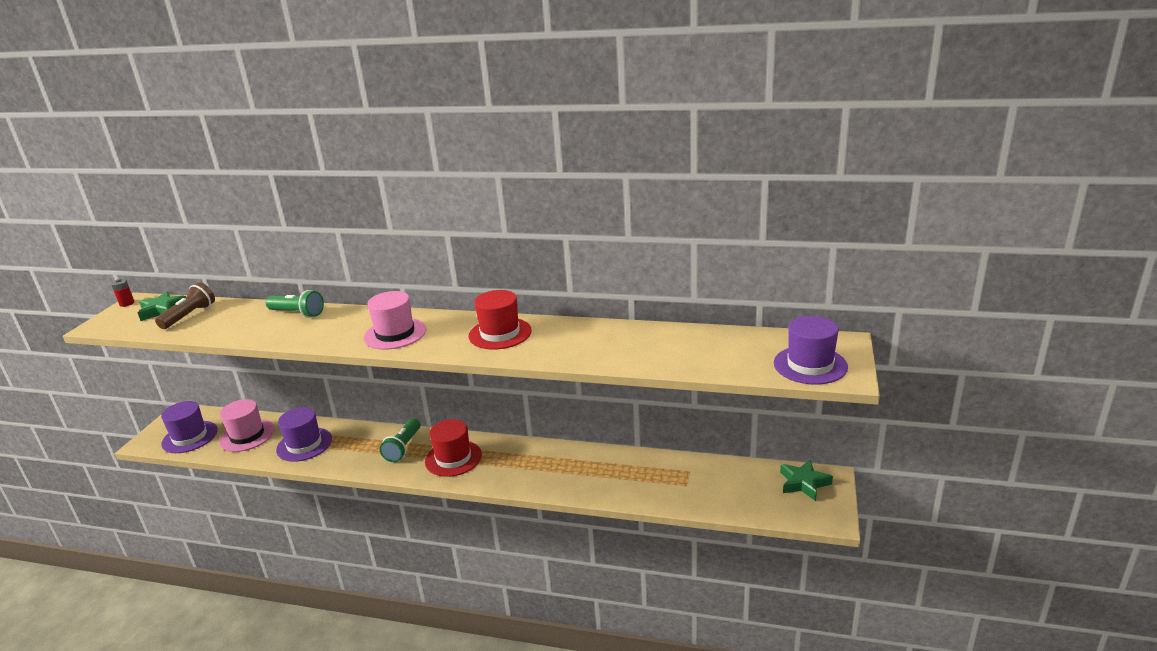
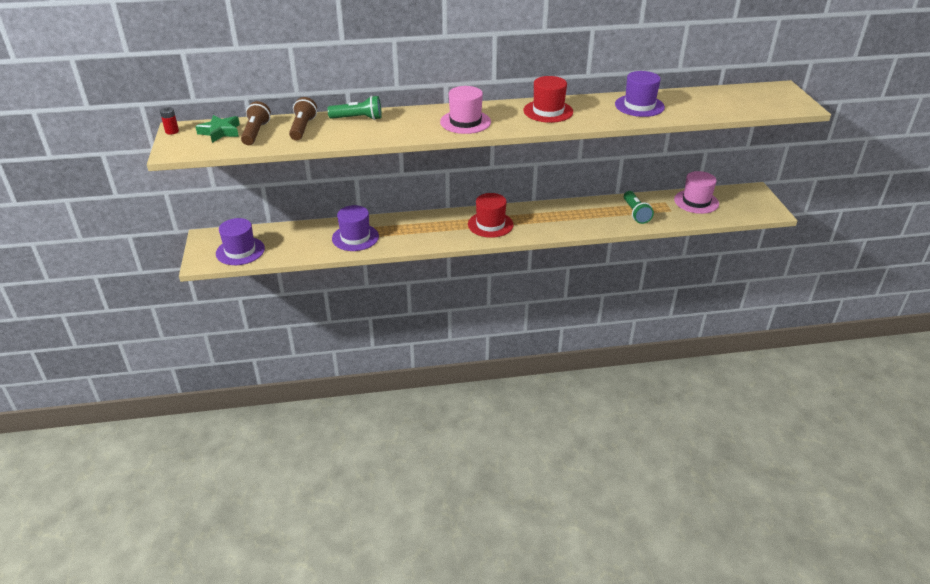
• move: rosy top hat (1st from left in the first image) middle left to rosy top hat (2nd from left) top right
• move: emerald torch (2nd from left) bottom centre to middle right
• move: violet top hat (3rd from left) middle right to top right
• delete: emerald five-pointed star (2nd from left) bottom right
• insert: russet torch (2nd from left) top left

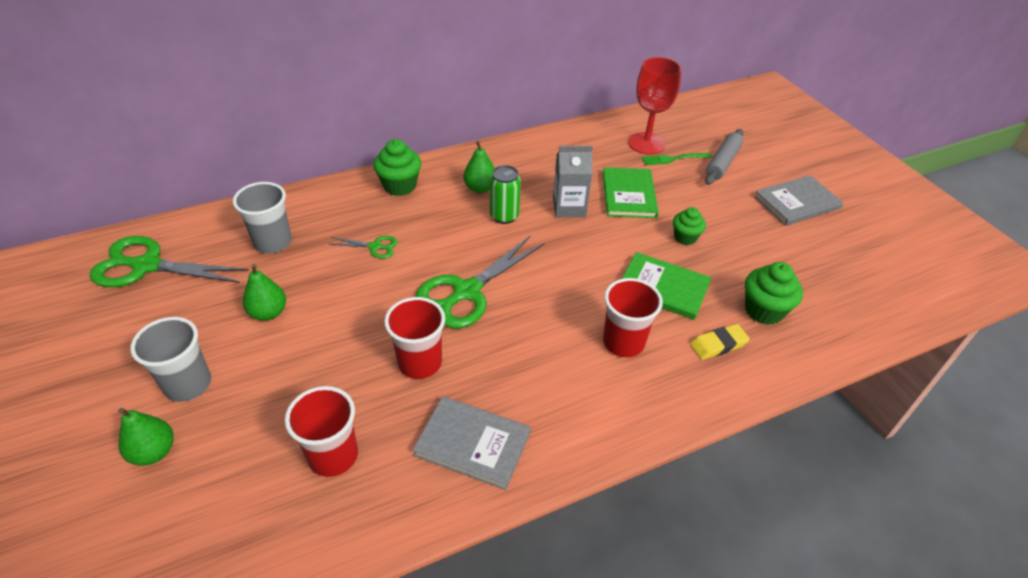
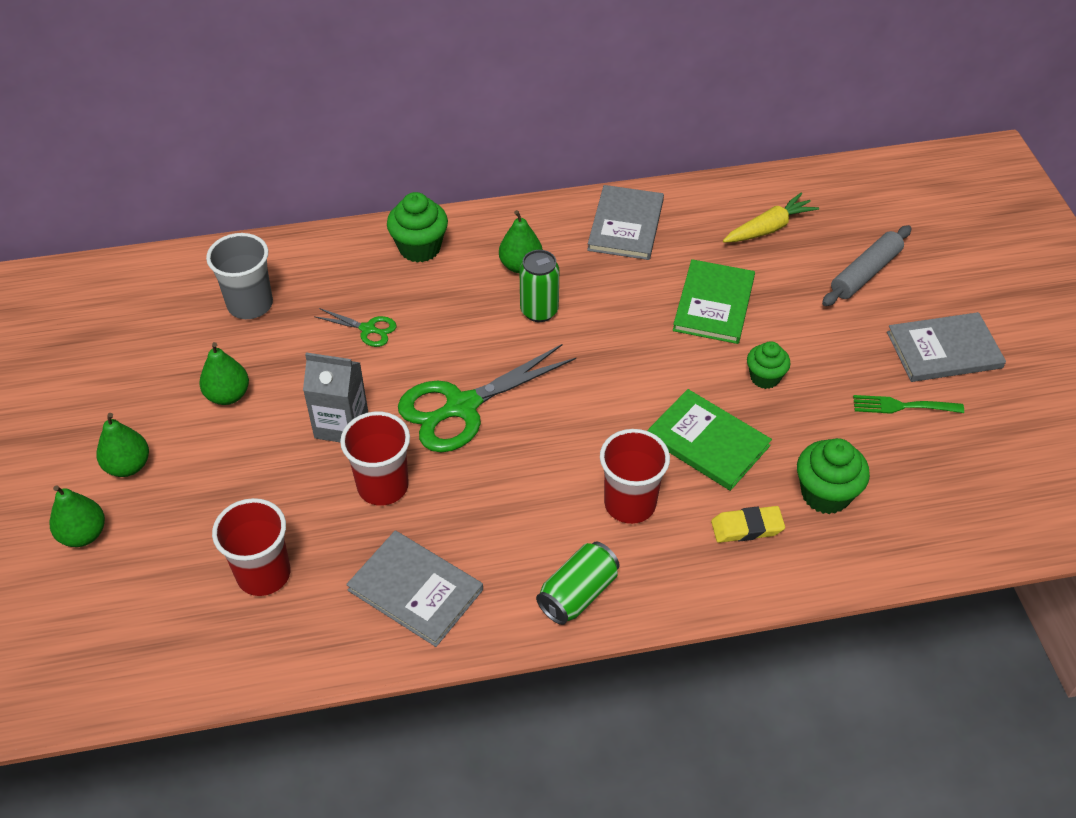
• delete: emerald scissors (1st from left) middle left
• replace: gray tumbler (1st from left) middle left to emerald pear fruit (2nd from left) middle left
• move: gray juice carton top centre to middle left
• replace: scarlet wine glass top centre to bright yellow toy carrot top right
• move: emerald table fork top centre to middle right
• insert: emerald can (2nd from left) bottom centre
• insert: gray book (2nd from left) top centre

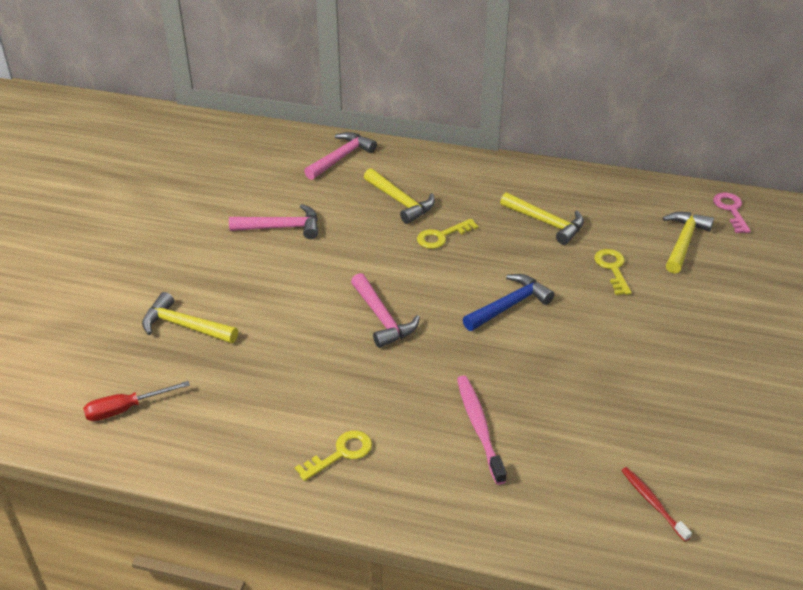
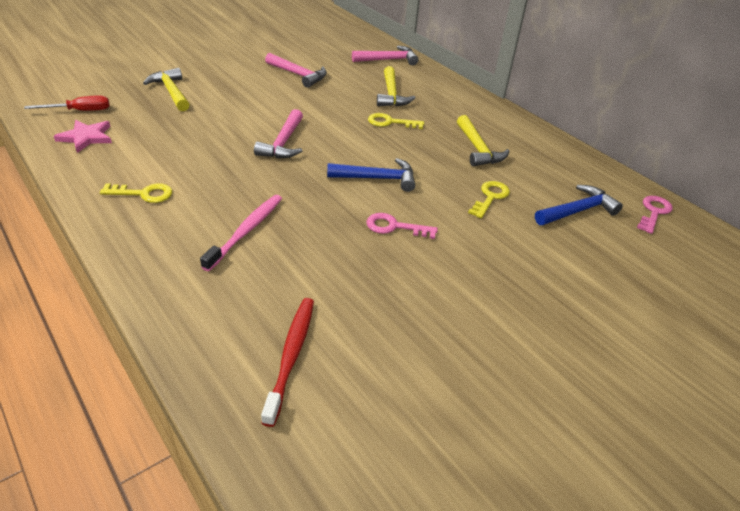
• rotate: scarlet flat screwdriver bottom left = top left 150 degrees clockwise
• resize: scarlet dental brush bottom right = bottom centre x1.52
• recolor: bright yellow hammer (4th from left) middle right to cobalt hammer (2nd from left) middle right
• insert: rosy five-pointed star top left
• insert: rosy key (1st from left) centre

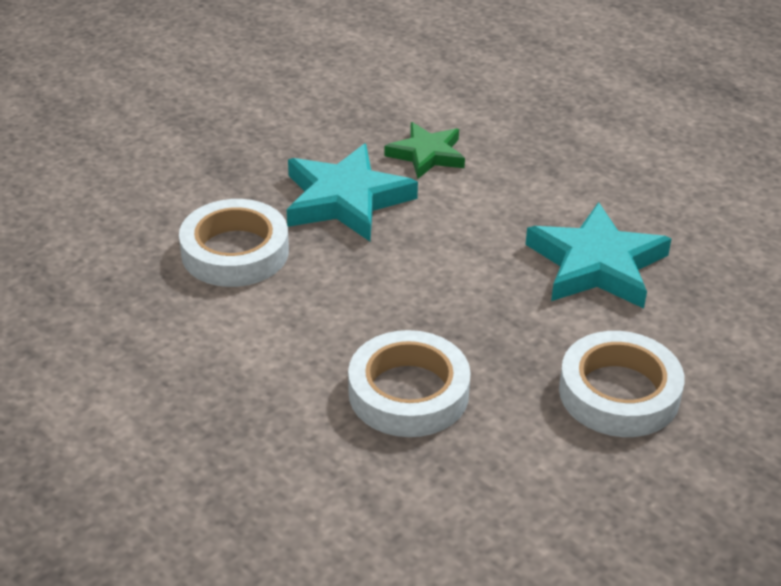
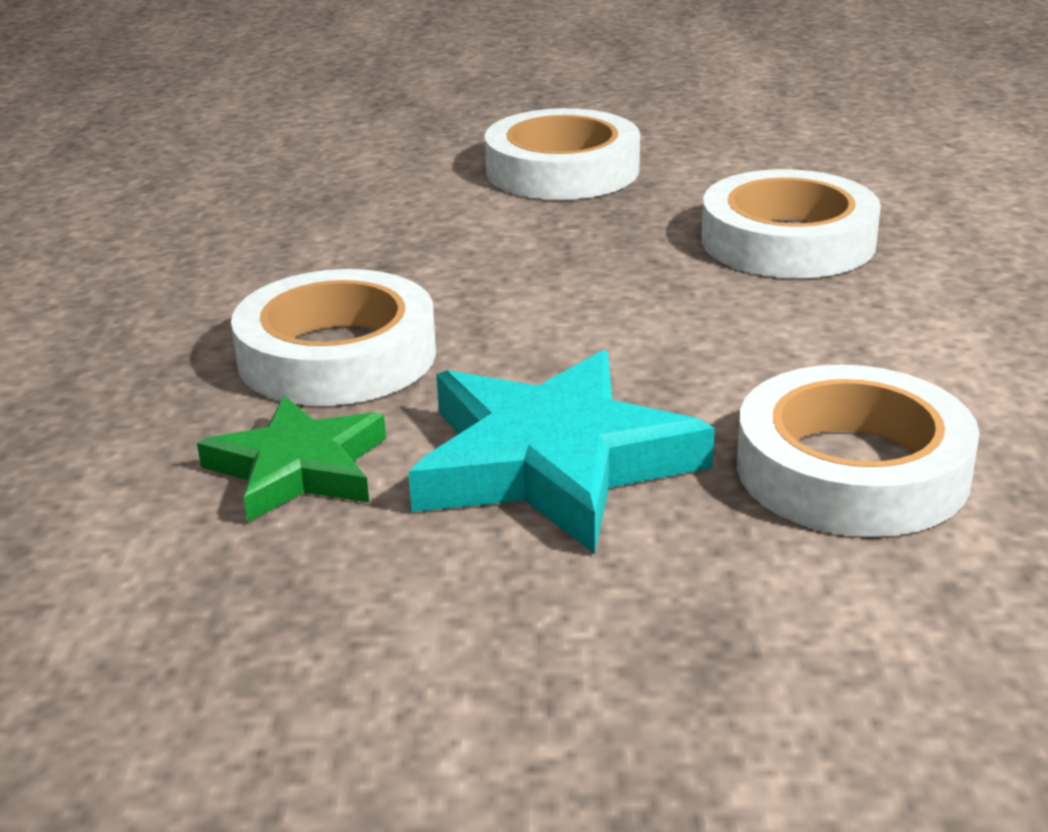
• delete: aqua five-pointed star (2nd from left) middle right
• insert: white roll of tape (1st from left) middle left

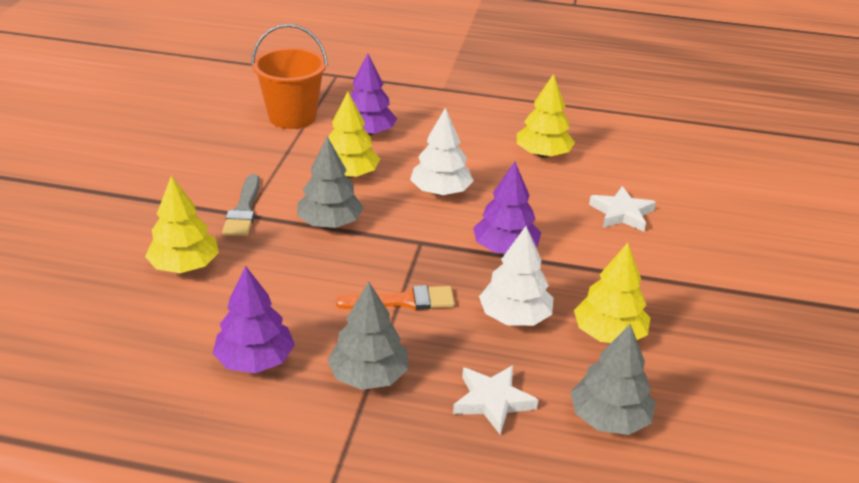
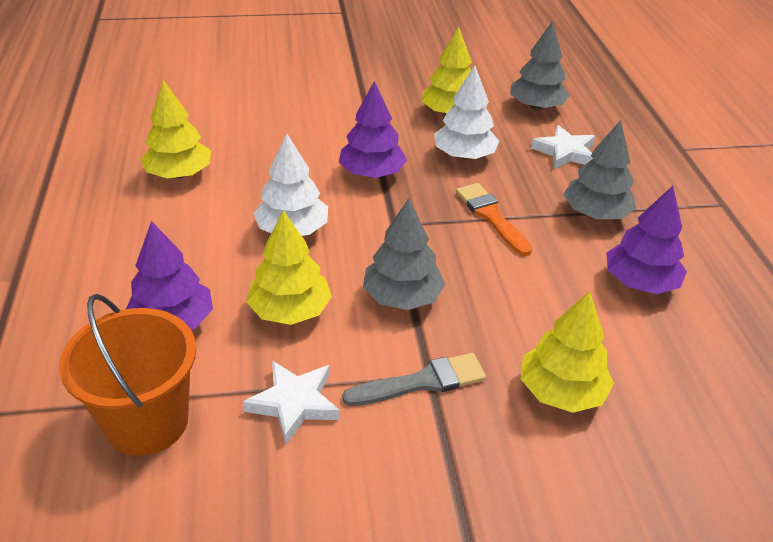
• move: white five-pointed star (2nd from left in the first image) middle right to white five-pointed star (1st from left) bottom centre

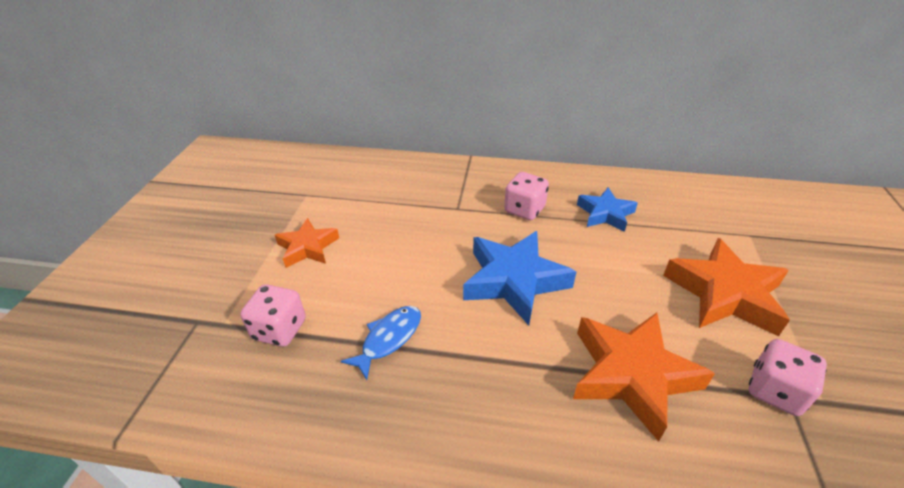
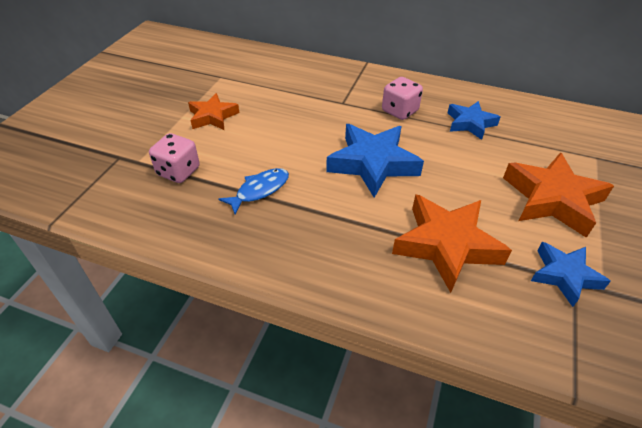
• replace: rosy die (3rd from left) bottom right to cobalt five-pointed star (3rd from left) middle right

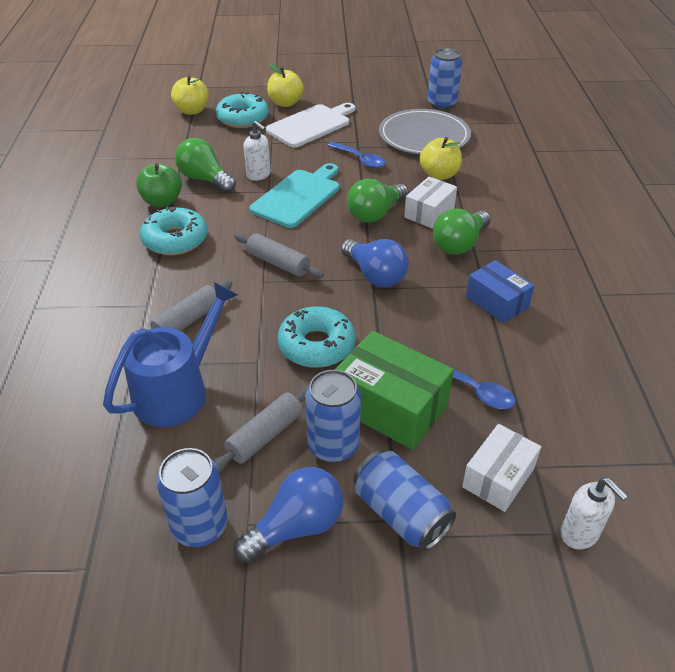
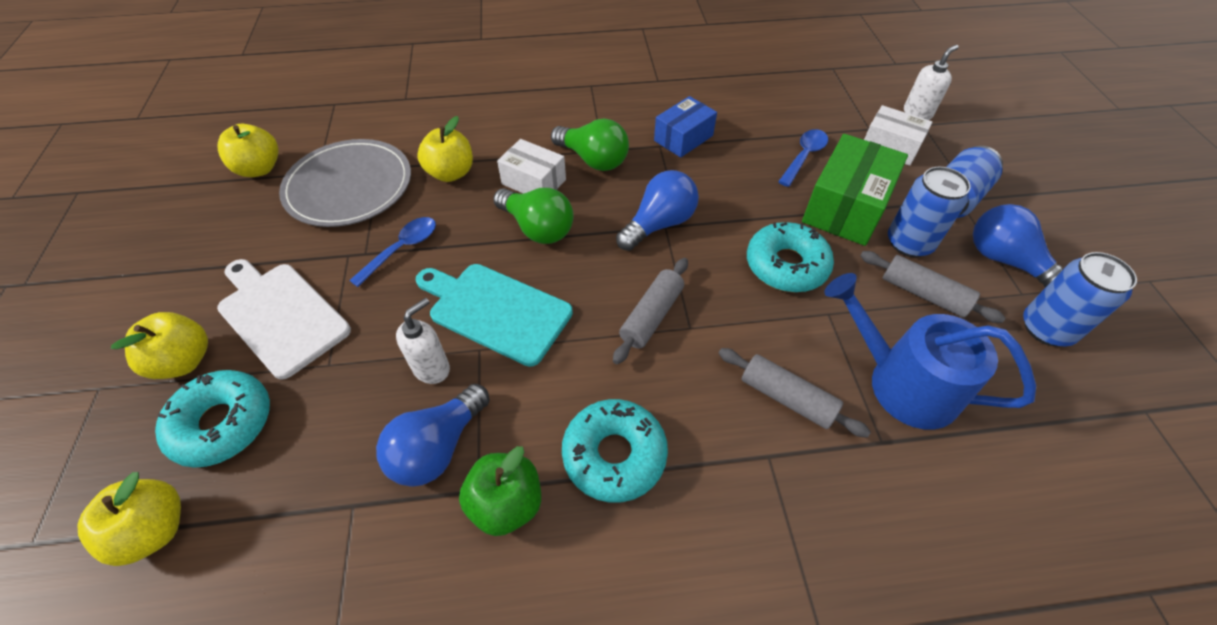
• recolor: emerald lightbulb (1st from left) top left to cobalt lightbulb (1st from left) bottom centre
• replace: cobalt can (4th from left) top centre to bright yellow apple fruit (3rd from left) top left

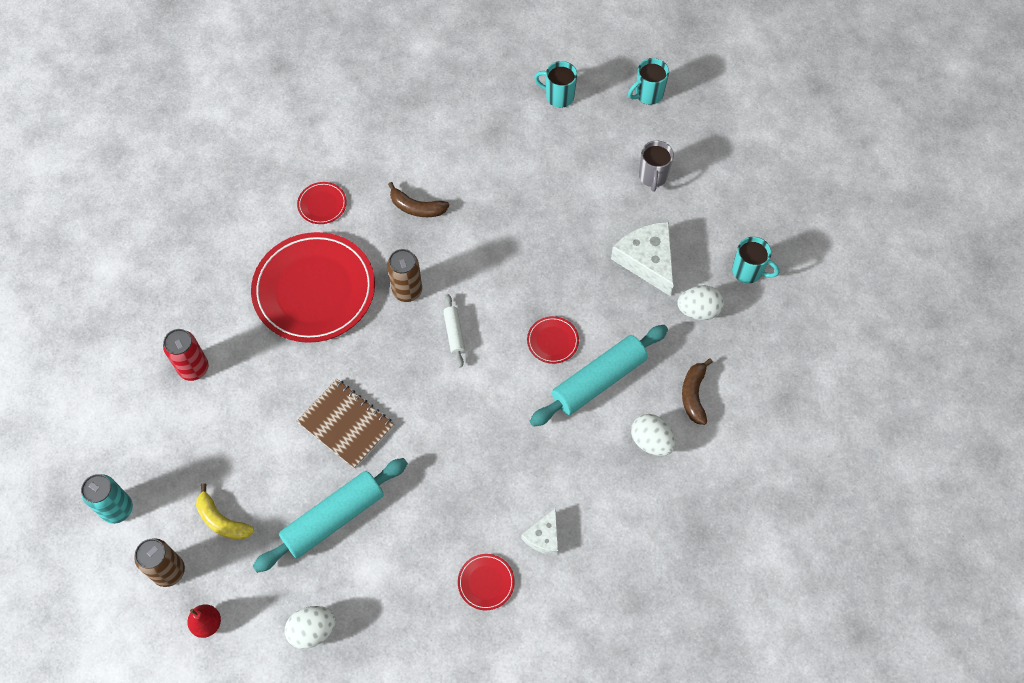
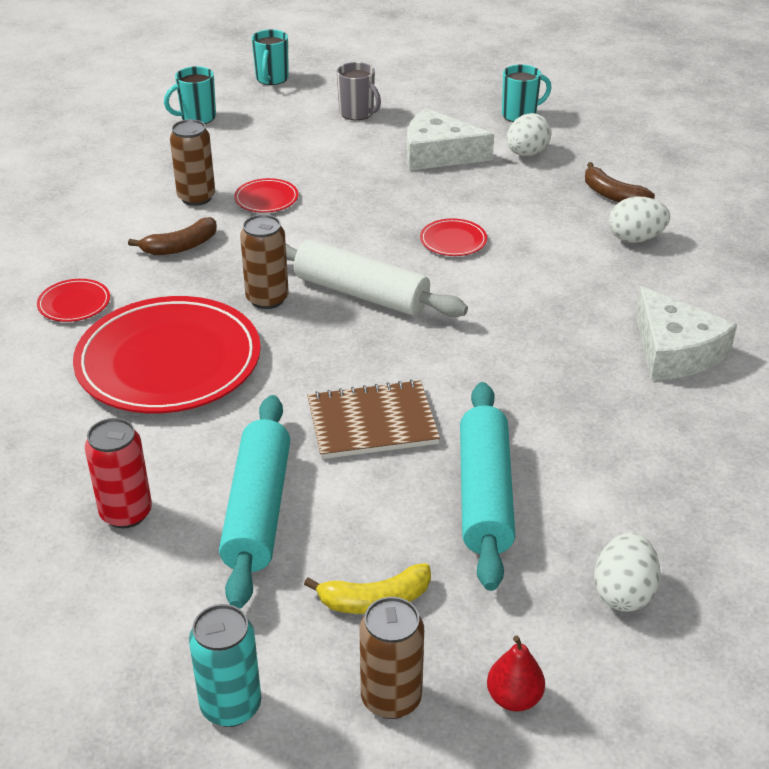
• resize: white rolling pin centre = centre x2.08
• move: scarlet dinner plate (3rd from left) bottom centre to top centre
• resize: white cheese wedge (1st from left in the first image) bottom centre = middle right x1.79
• move: aqua rolling pin (2nd from left in the first image) centre to aqua rolling pin (1st from left) middle left
• insert: russet can (1st from left) top left

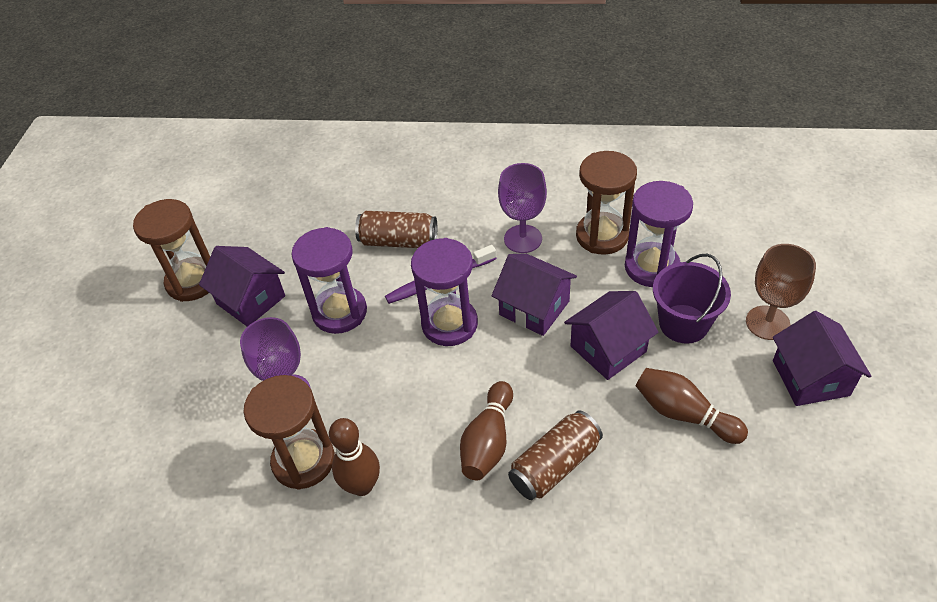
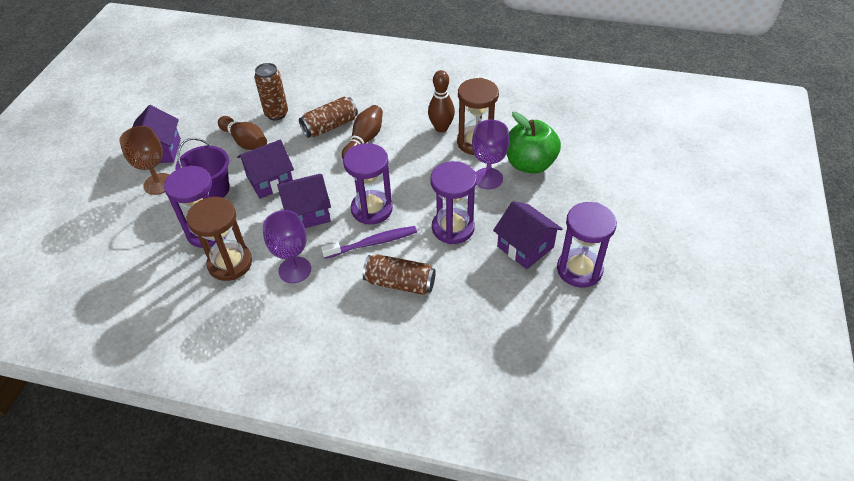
• recolor: russet sandglass (1st from left) middle left to violet sandglass (4th from left) middle right
• rotate: violet house (2nd from left in the first image) centre = centre 60 degrees counterclockwise
• insert: russet can (1st from left) top left
• insert: emerald apple fruit top centre

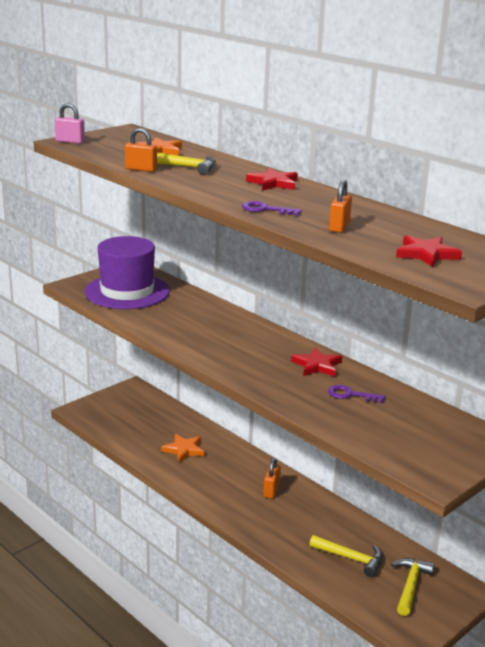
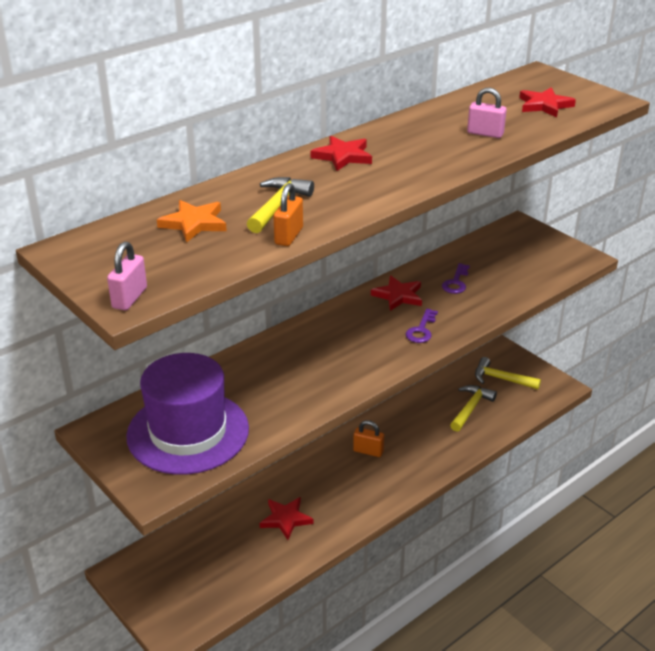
• recolor: orange five-pointed star (2nd from left) bottom centre to scarlet five-pointed star (1st from left) bottom centre
• move: violet key (1st from left) top centre to centre
• recolor: orange lock (3rd from left) top right to rosy lock (2nd from left) top right

